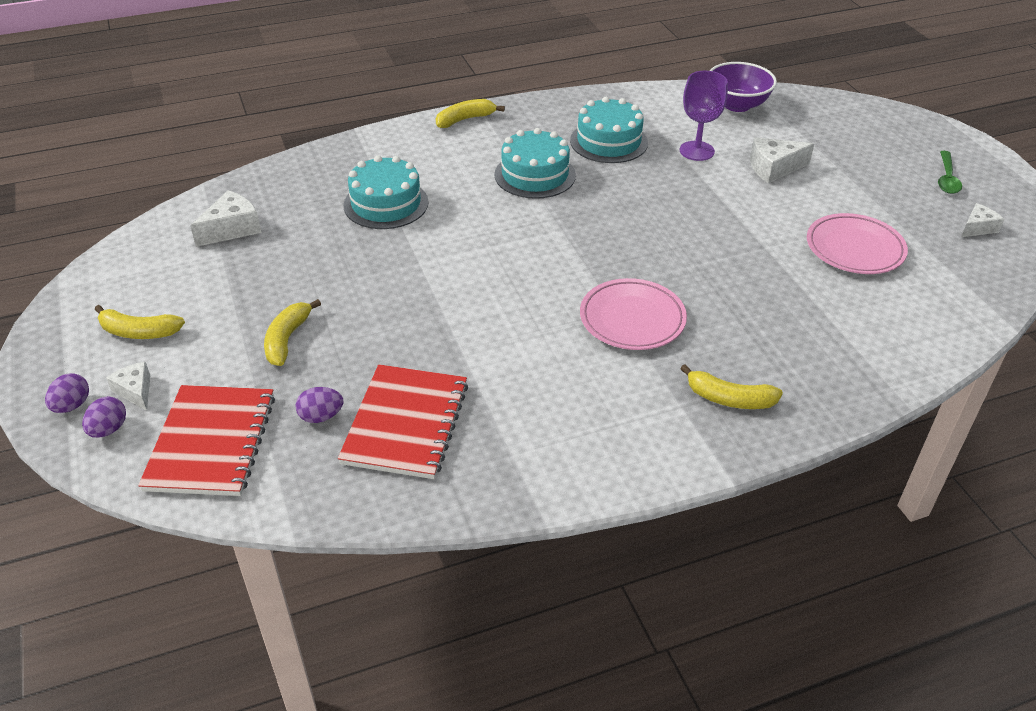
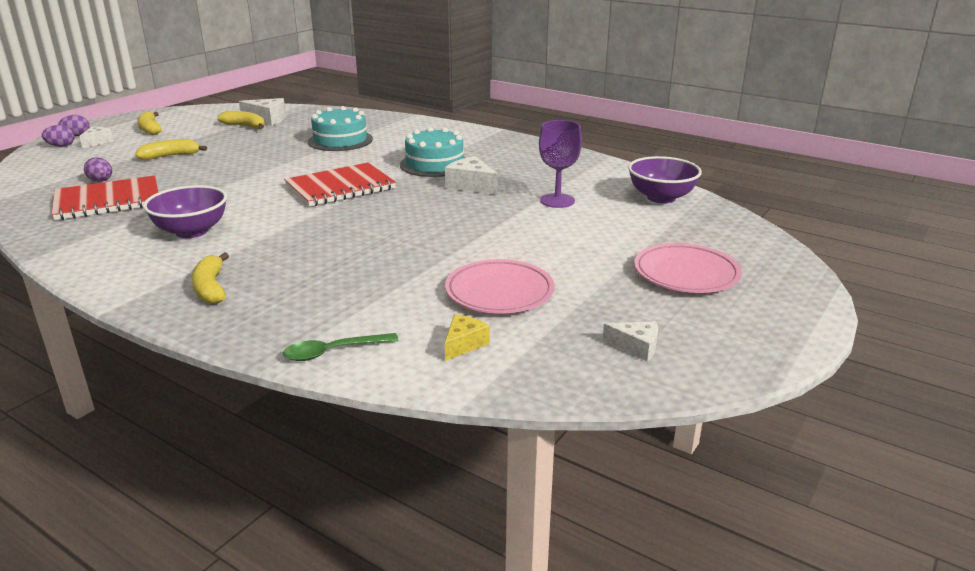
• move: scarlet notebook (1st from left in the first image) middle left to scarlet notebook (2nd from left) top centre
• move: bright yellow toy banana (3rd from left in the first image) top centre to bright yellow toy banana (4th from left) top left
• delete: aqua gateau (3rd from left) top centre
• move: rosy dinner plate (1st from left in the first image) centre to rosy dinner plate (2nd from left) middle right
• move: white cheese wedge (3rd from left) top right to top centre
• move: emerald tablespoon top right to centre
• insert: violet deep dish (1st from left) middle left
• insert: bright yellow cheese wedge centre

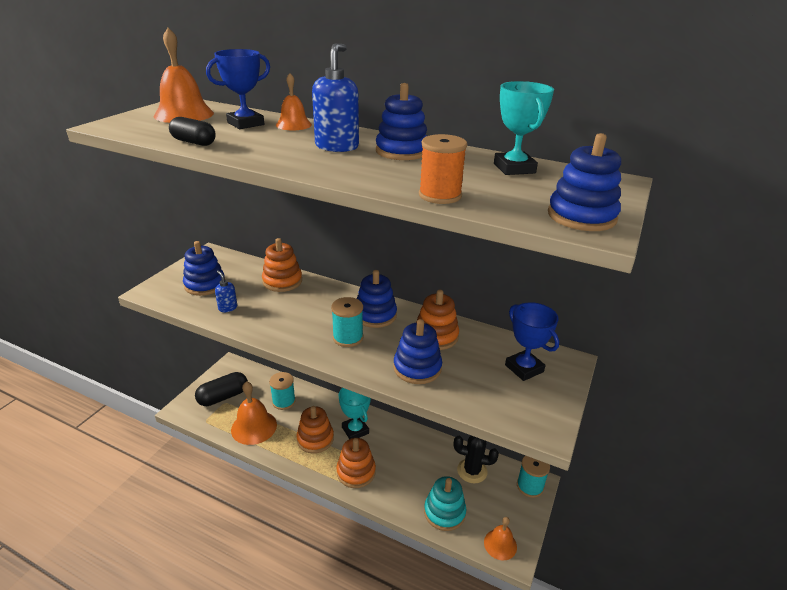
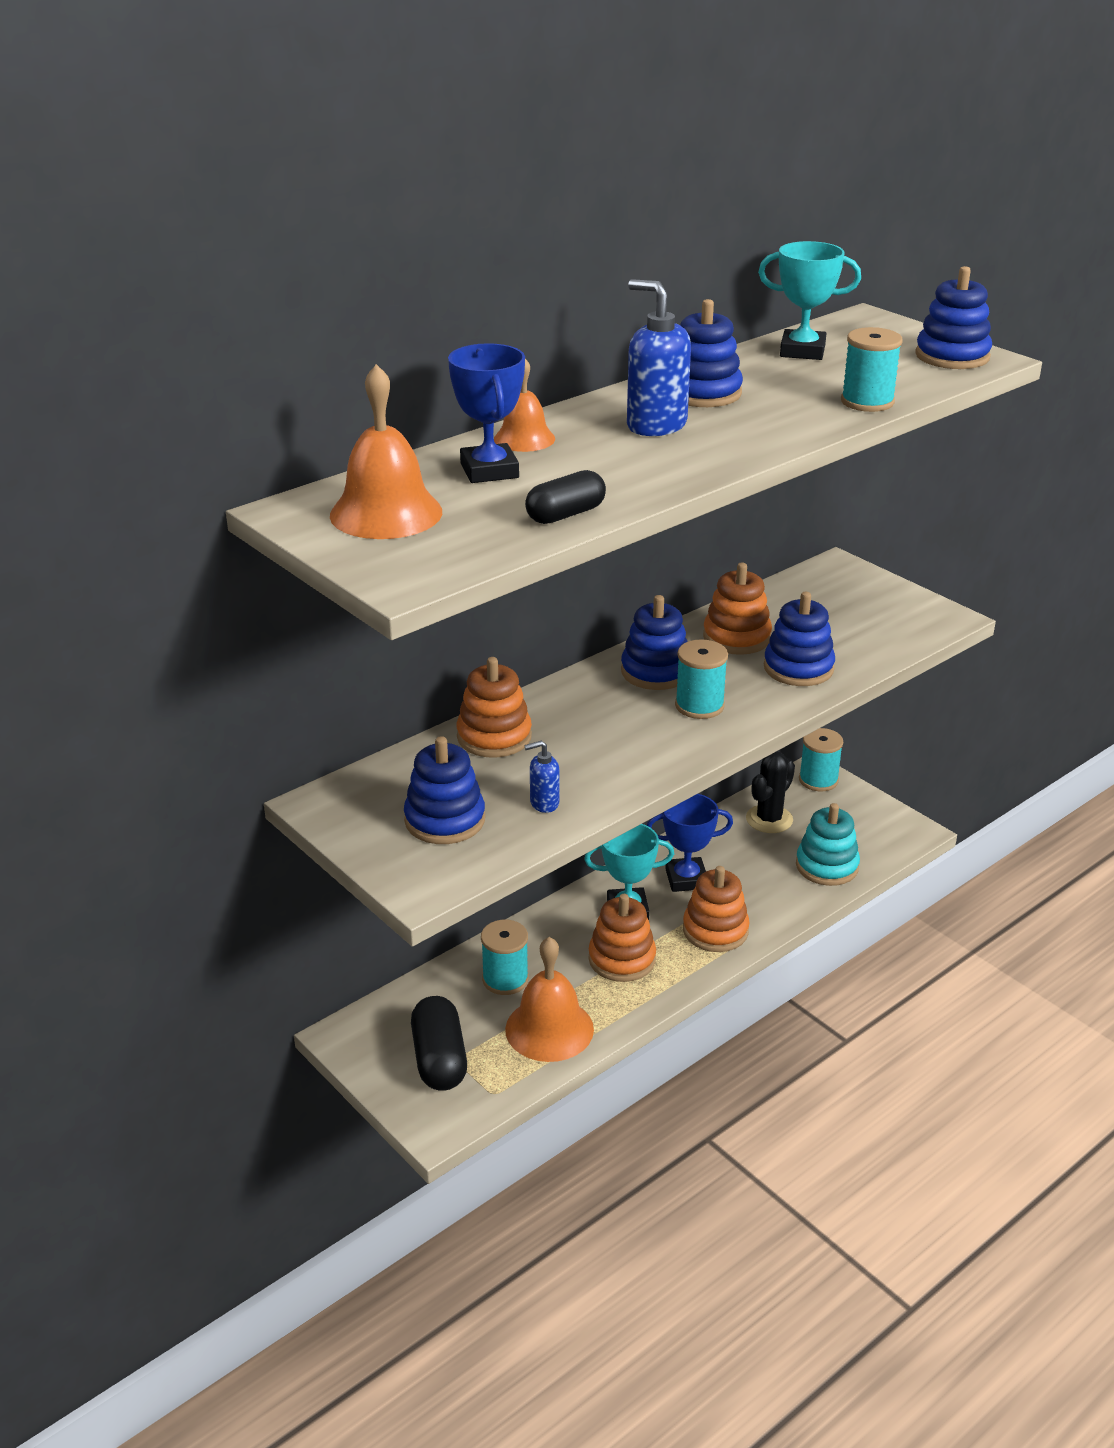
• recolor: orange spool top centre to aqua spool (4th from left) top right
• delete: orange bell (4th from left) bottom centre
• move: cobalt trophy (2nd from left) middle right to centre

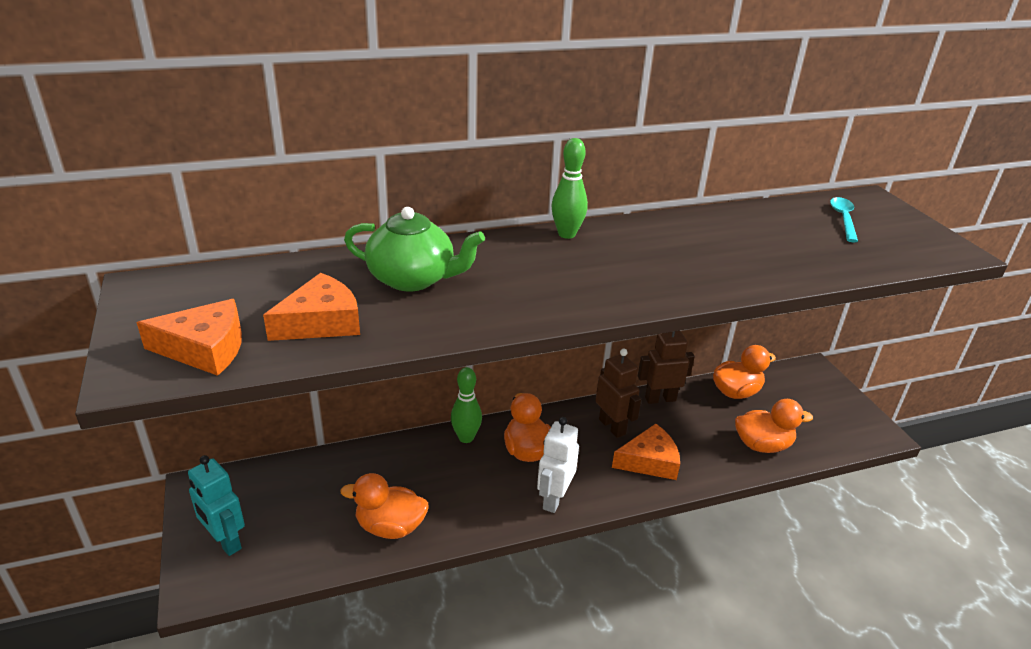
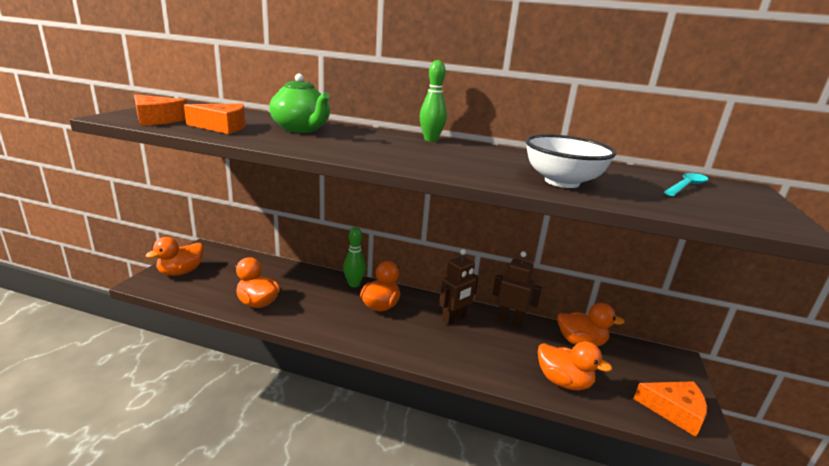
• replace: aqua toy robot bottom left to orange toy duck (1st from left) middle left
• delete: white toy robot bottom centre
• rotate: russet toy robot (1st from left) centre = centre 45 degrees clockwise
• move: orange cheese wedge (3rd from left) bottom centre to bottom right
• insert: white deep dish middle right

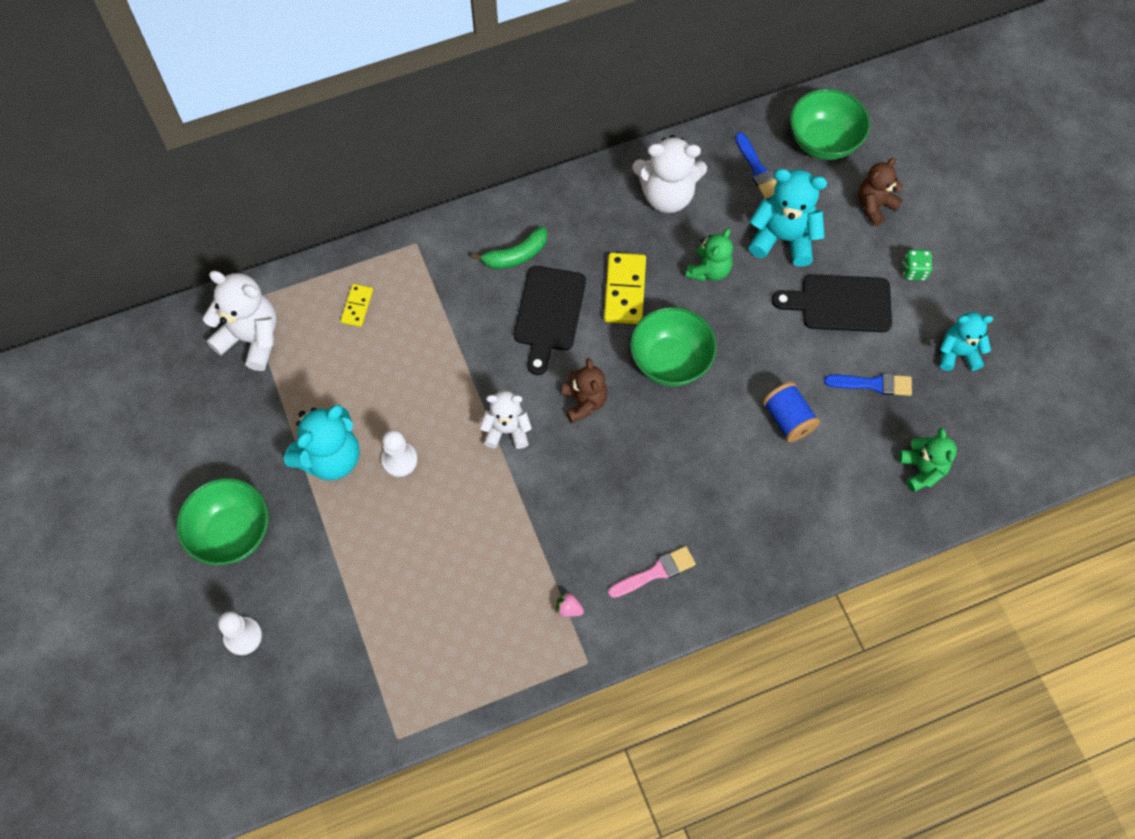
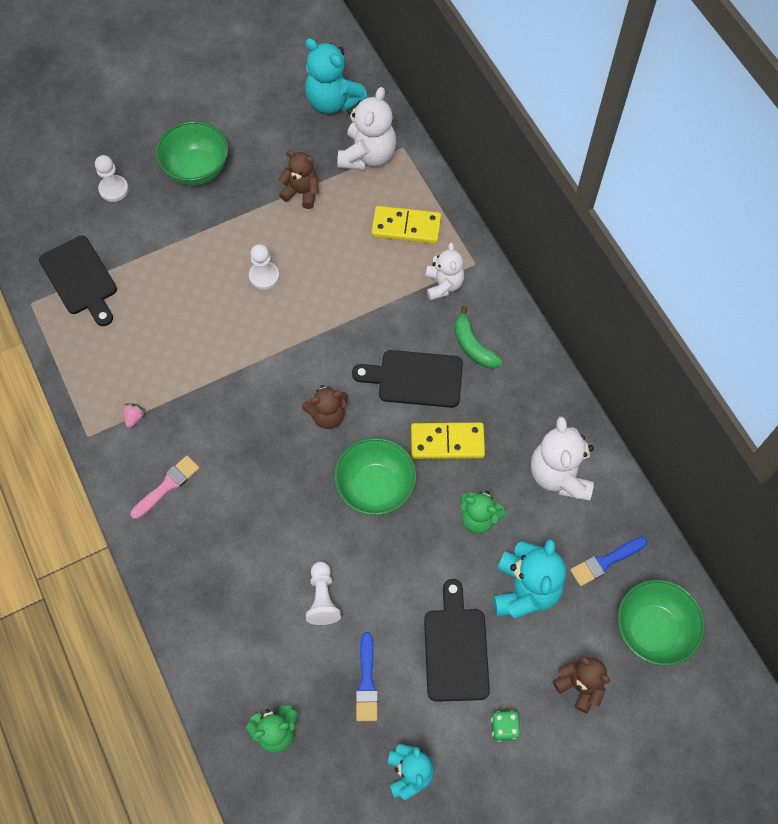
• move: aqua teddy bear (1st from left) middle left to top centre
• resize: bright yellow domino piece (1st from left) middle left = top centre x1.74
• move: white teddy bear (2nd from left) centre to top centre
• rotate: rosy paintbrush bottom centre = middle left 105 degrees counterclockwise
• replace: cobalt spool middle right to white game pawn (3rd from left) bottom centre
• insert: ebony cutting board (1st from left) middle left
• insert: russet teddy bear (1st from left) top centre

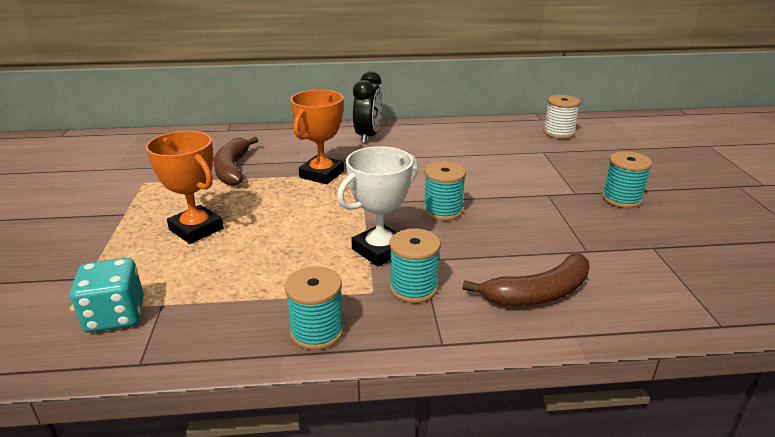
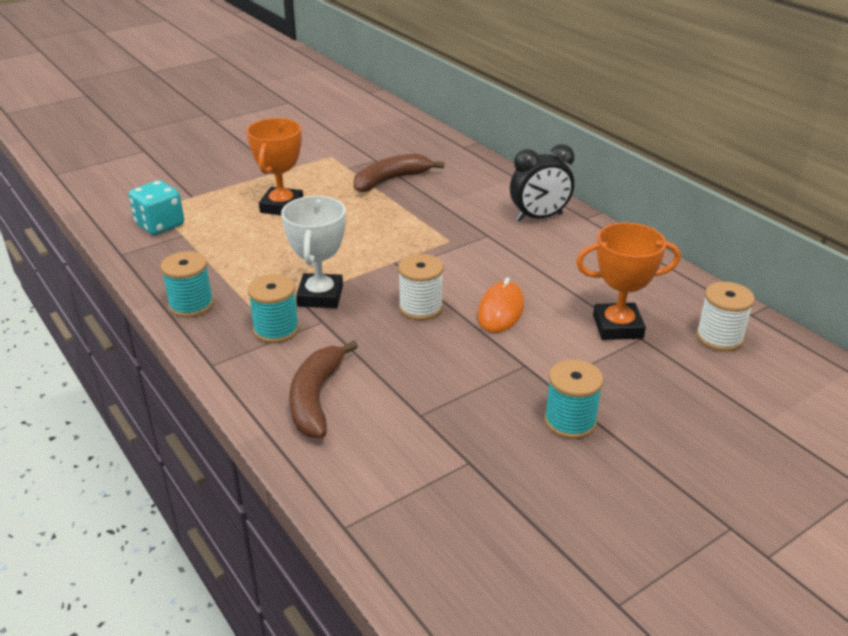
• move: orange trophy (2nd from left) top centre to middle right
• rotate: white trophy centre = centre 75 degrees clockwise
• recolor: aqua spool (3rd from left) centre to white spool (1st from left) centre
• rotate: russet toy banana (2nd from left in the first image) middle right = centre 60 degrees clockwise
• insert: orange computer mouse centre

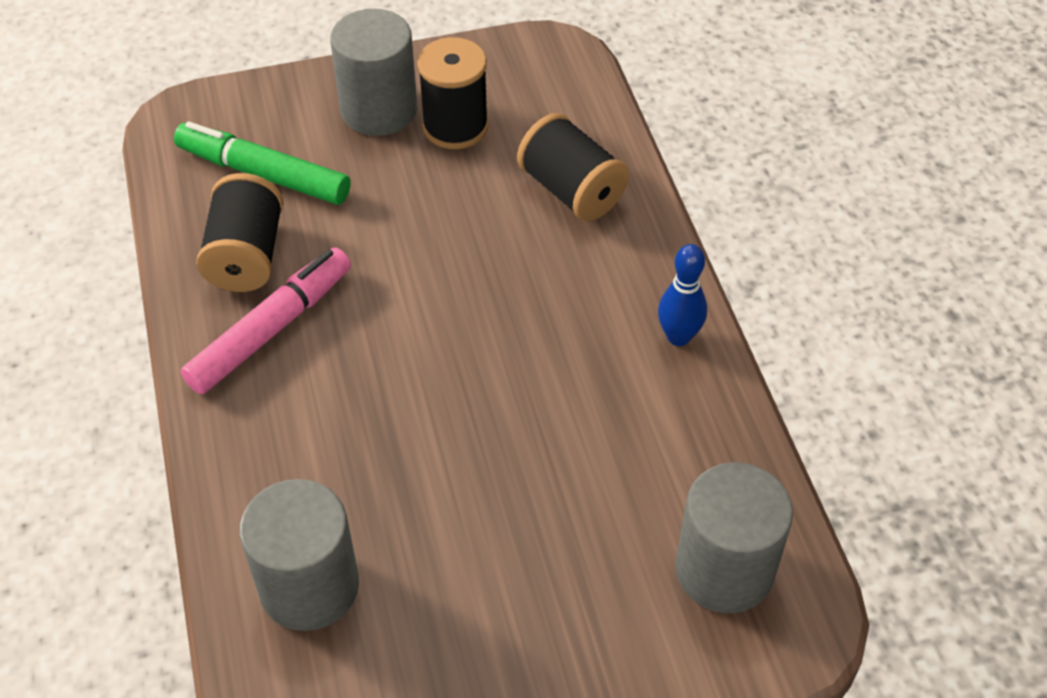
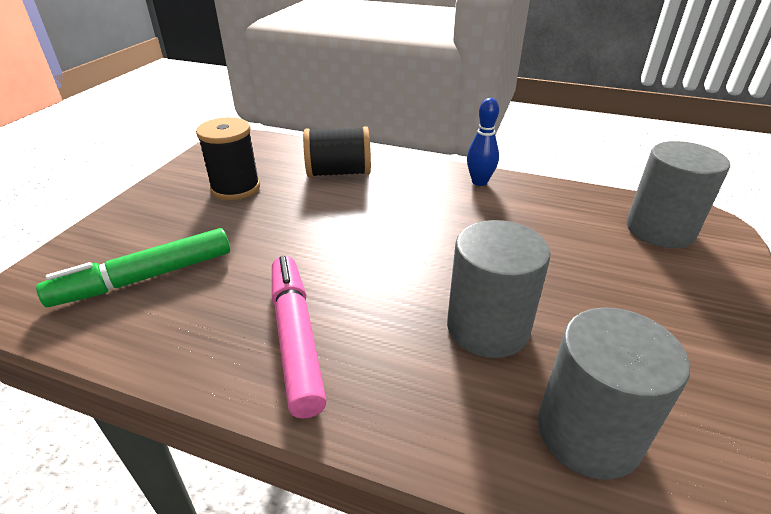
• delete: ebony spool (1st from left) top left
• move: gray solid cylinder (2nd from left in the first image) top centre to gray solid cylinder (1st from left) centre

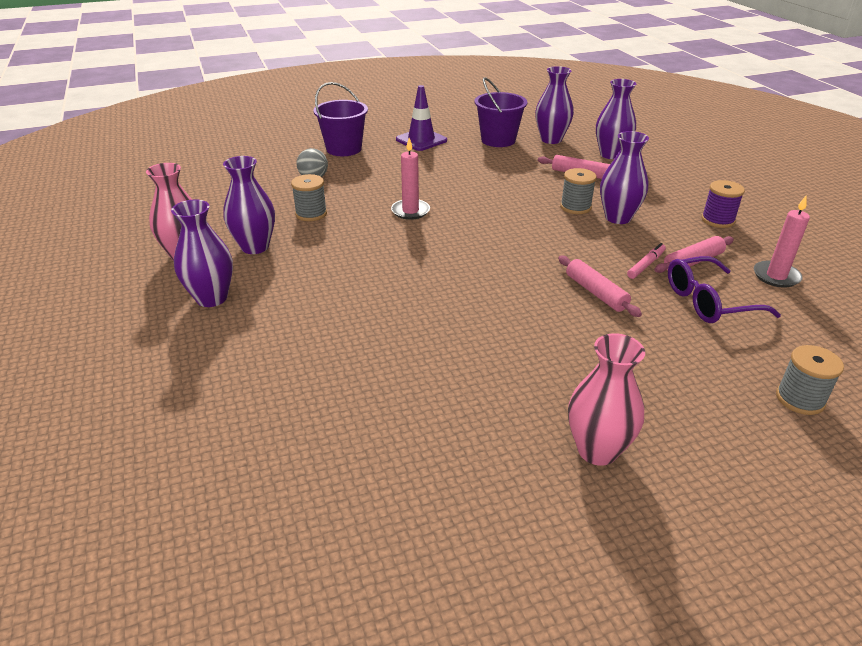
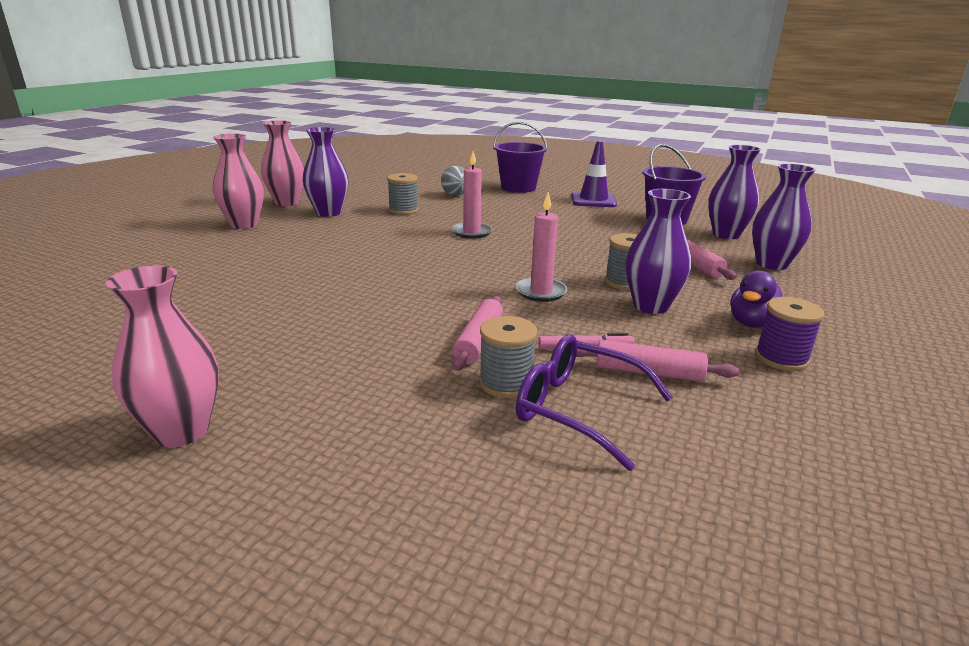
• recolor: violet flower vase (1st from left) middle left to rosy flower vase (2nd from left) top left
• move: rosy candle (2nd from left) middle right to centre
• move: gray spool (3rd from left in the first image) middle right to gray spool (2nd from left) centre
• insert: violet toy duck middle right

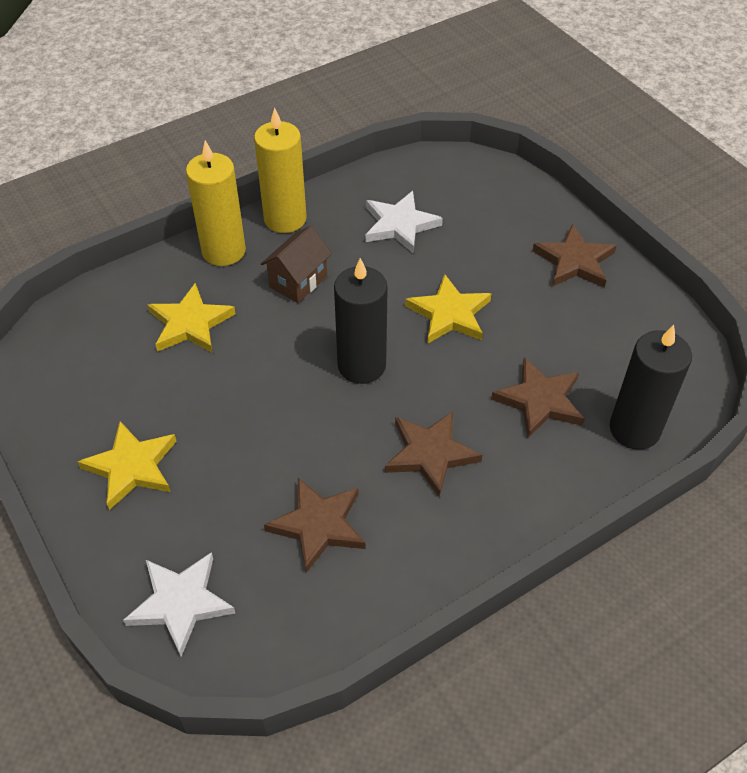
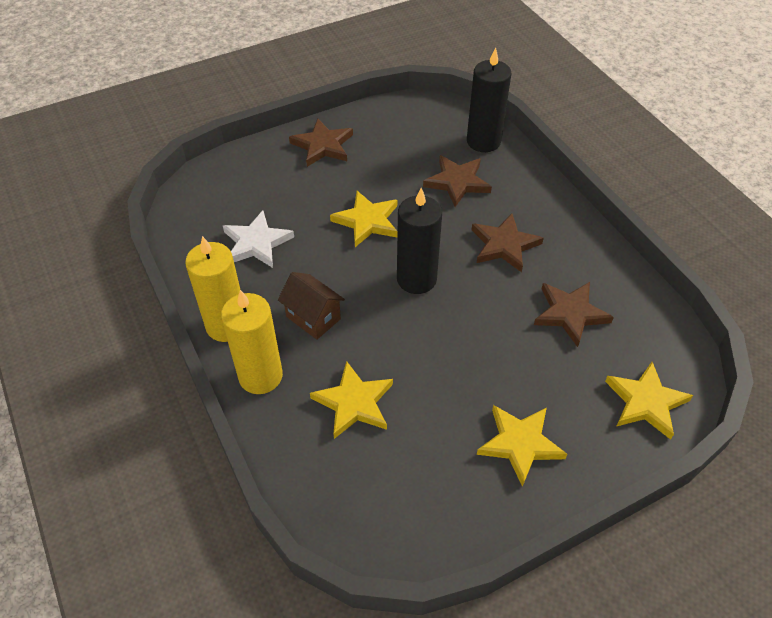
• recolor: white five-pointed star (1st from left) bottom left to bright yellow five-pointed star (4th from left) middle right

